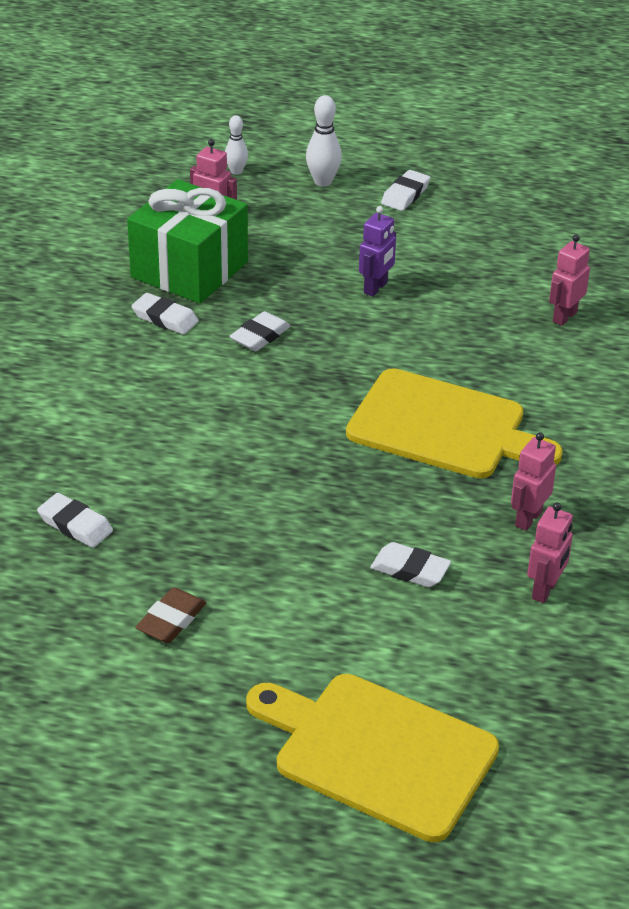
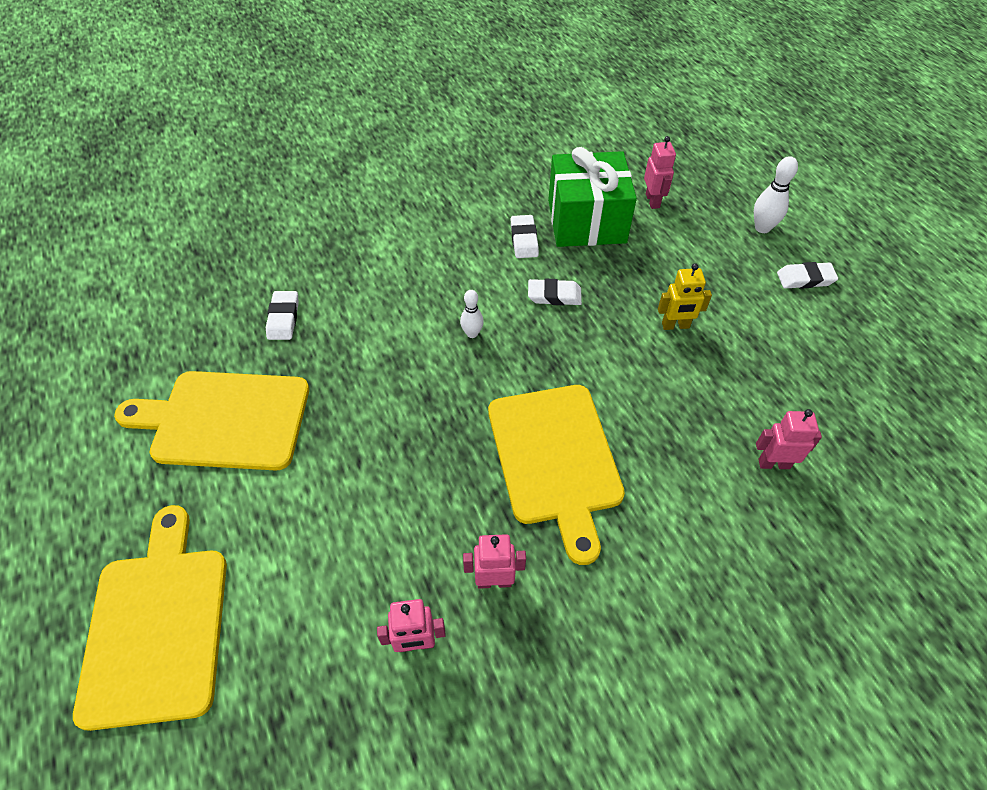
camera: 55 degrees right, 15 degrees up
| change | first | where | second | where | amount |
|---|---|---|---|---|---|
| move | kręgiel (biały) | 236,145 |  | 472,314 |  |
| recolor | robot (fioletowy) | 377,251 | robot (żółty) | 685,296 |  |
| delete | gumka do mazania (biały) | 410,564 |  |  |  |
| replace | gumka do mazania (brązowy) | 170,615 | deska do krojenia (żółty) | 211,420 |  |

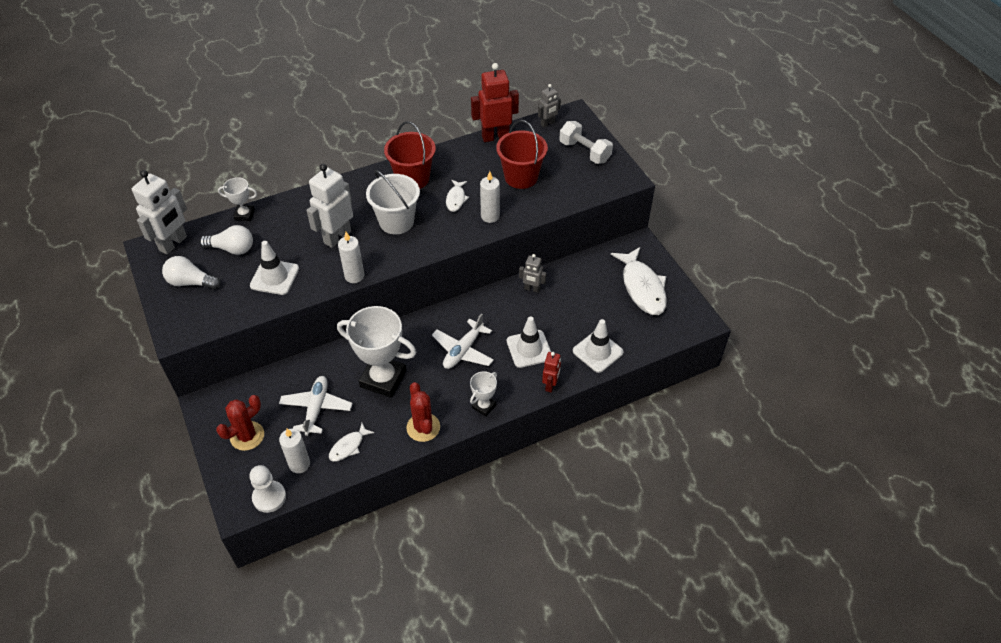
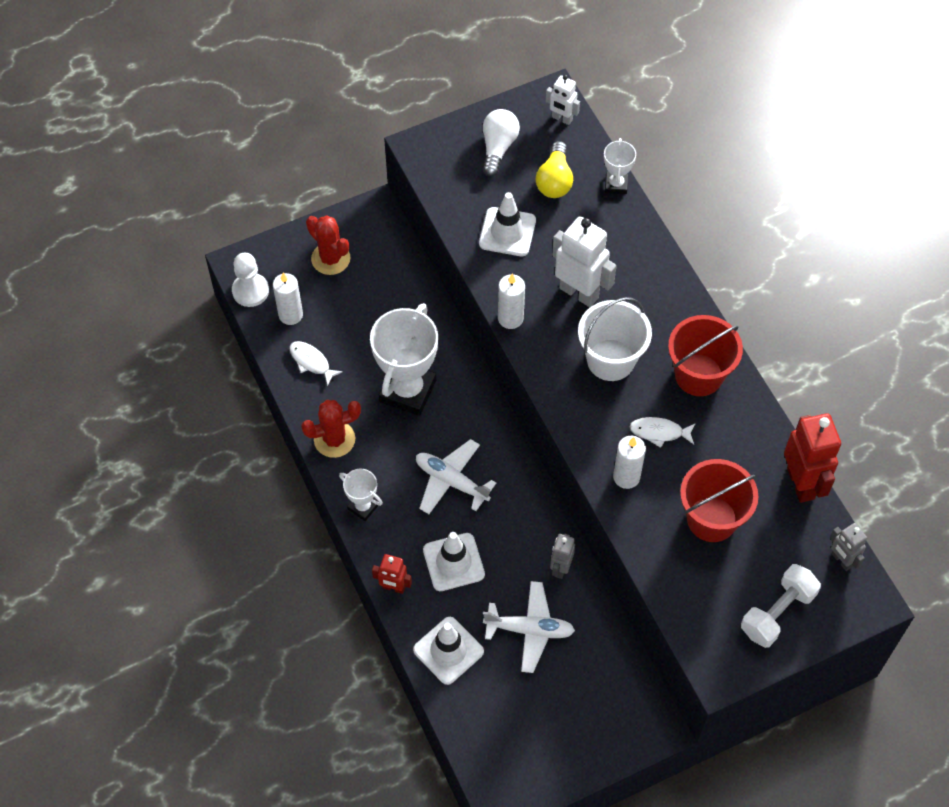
camera: 90 degrees right, 10 degrees up
| change | first | where | second | where | amount |
|---|---|---|---|---|---|
| resize | robot (biały) | 159,212 |  | 563,100 | x0.55 |
| recolor | żarówka (biały) | 226,240 | żarówka (żółty) | 554,169 |  |
| delete | ryba (biały) | 639,281 |  |  |  |
| move | samolot (biały) | 316,406 |  | 529,627 |  |

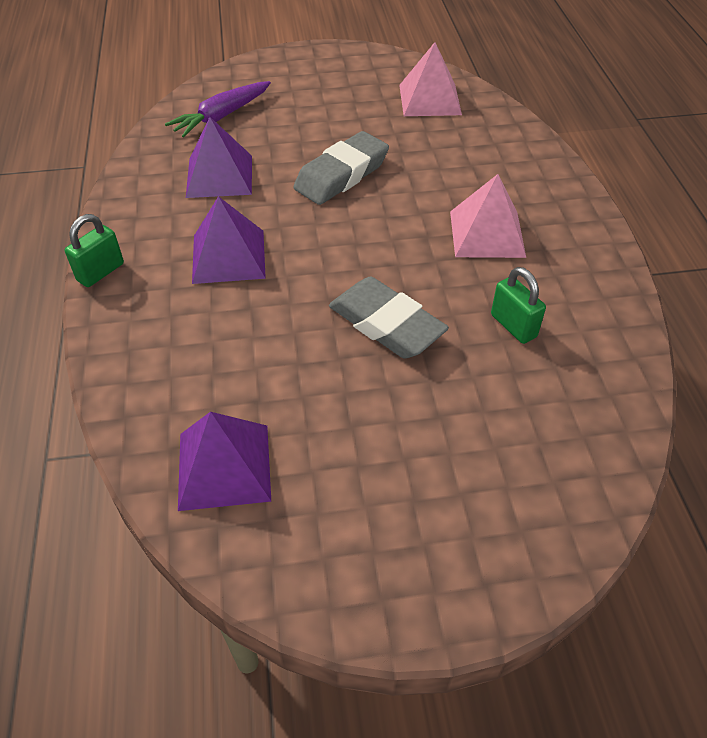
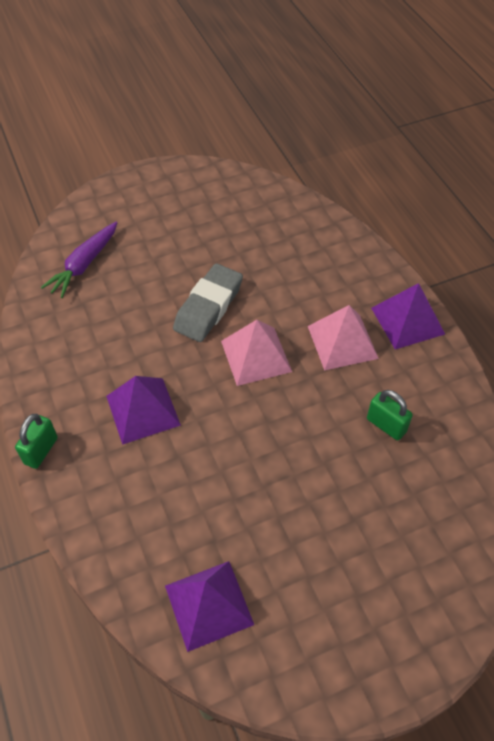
camera: 15 degrees left, 5 degrees up
| change | first | where | second | where | amount |
|---|---|---|---|---|---|
| move | piramida (różowy) | 430,79 |  | 256,353 |  |
| move | piramida (fioletowy) | 219,157 |  | 408,316 |  |
| delete | gumka do mazania (szary) | 389,317 |  |  |  |

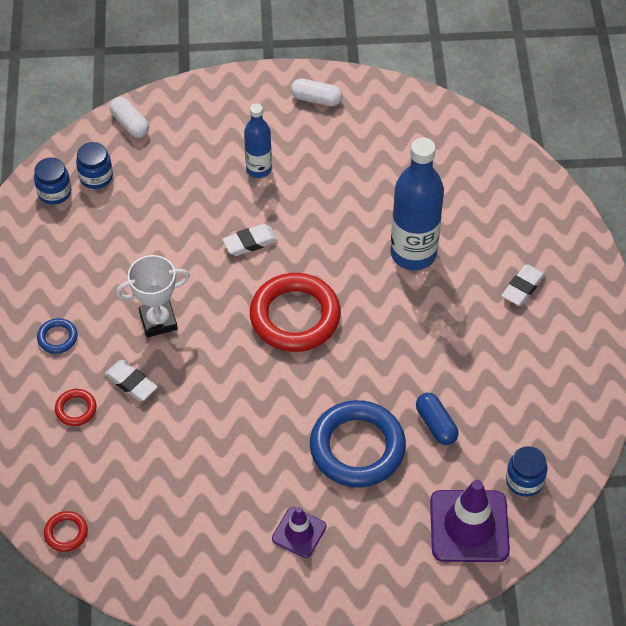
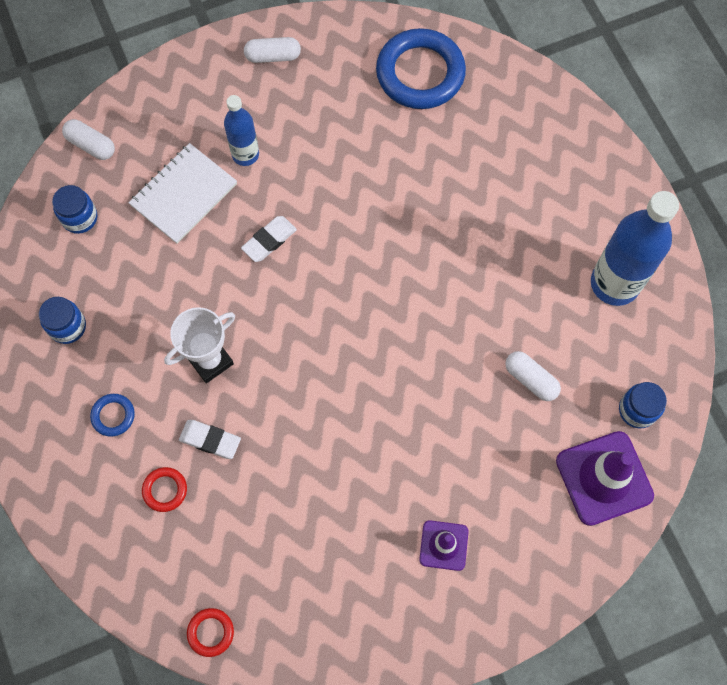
camera: 20 degrees left, 15 degrees up
| change | first | where | second | where | amount |
|---|---|---|---|---|---|
| move | butelka (niebieski) | 417,203 |  | 635,248 |  |
| move | słoik (niebieski) | 52,181 |  | 62,320 |  |
| delete | gumka do mazania (biały) | 523,285 |  |  |  |
| delete | pierścień (czerwony) | 295,312 |  |  |  |
| recolor | kapsułka (niebieski) | 437,419 | kapsułka (biały) | 533,376 |  |
| move | pierścień (niebieski) | 358,443 |  | 421,68 |  |
| insert |  |  | zeszyt (biały) | 182,193 |  |

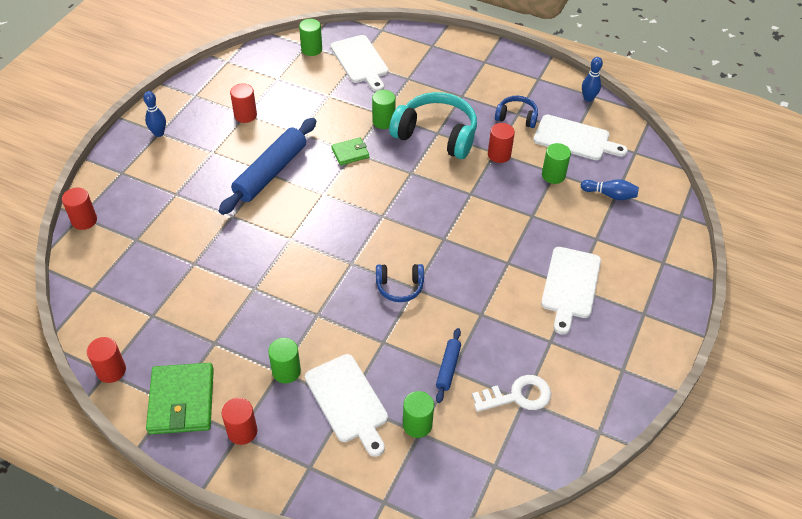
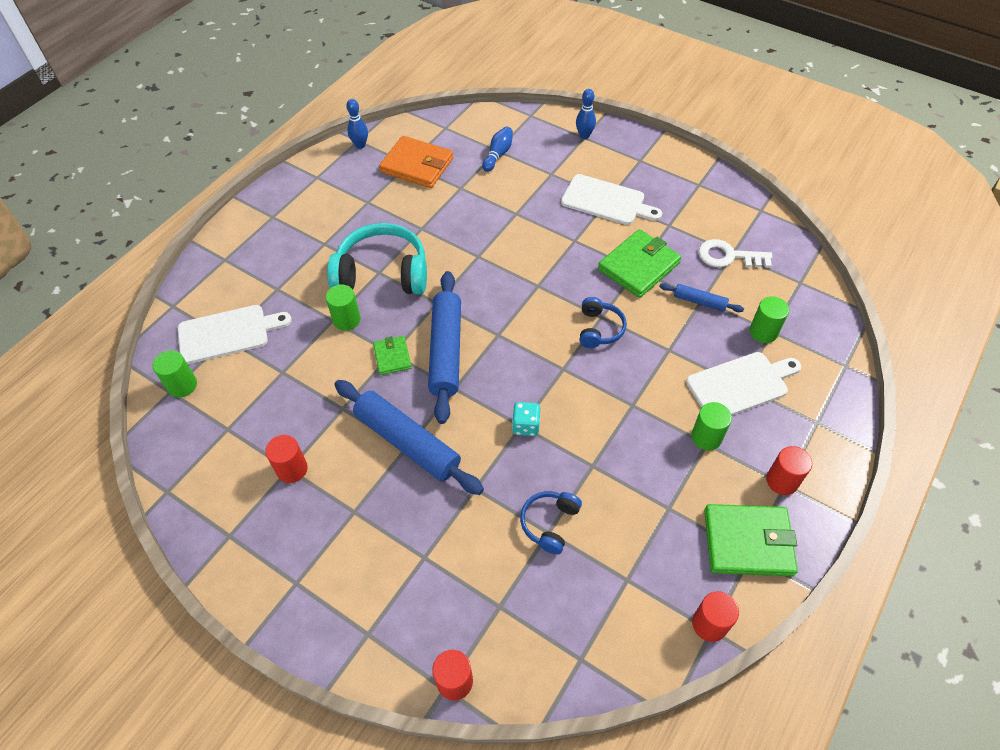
camera: 80 degrees left, 5 degrees up
| change | first | where | second | where | amount |
|---|---|---|---|---|---|
| move | kręgiel (niebieski) | 154,114 |  | 586,114 |  |
| rotate | słuchawki (turkusowy) | 433,125 |  | 377,258 | 60 degrees clockwise |
| move | słuchawki (niebieski) | 516,112 |  | 551,523 |  |
| replace | deska do krojenia (biały) | 580,137 | portfel (pomarańczowy) | 416,162 |  |
| delete | walec (czerwony) | 501,143 |  |  |  |
| delete | walec (zielony) | 556,163 |  |  |  |
| rotate | klucz (biały) | 511,393 |  | 735,253 | 75 degrees counterclockwise |
| insert |  |  | portfel (zielony) | 639,263 |  |
| insert |  |  | wałek do ciasta (niebieski) | 444,347 |  |
| insert |  |  | kostka do gry (turkusowy) | 526,419 |  |

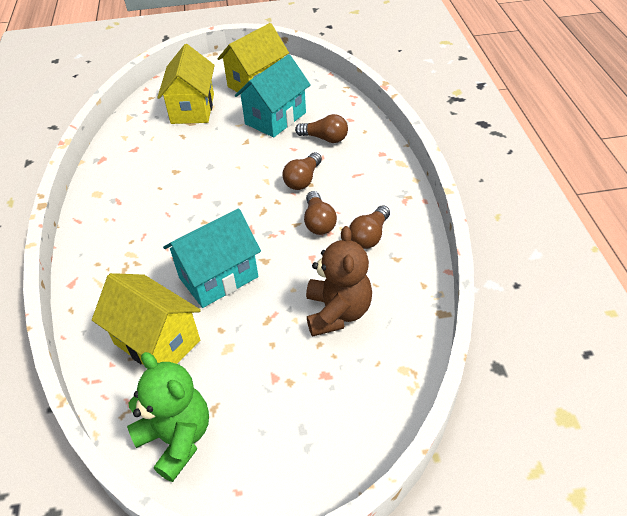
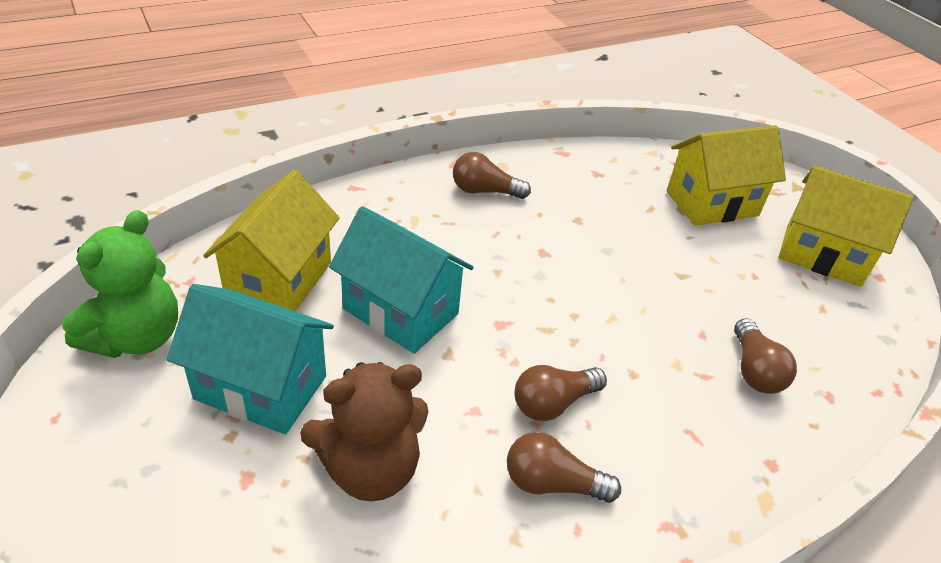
camera: 65 degrees right, 5 degrees down
| change | first | where | second | where | amount |
|---|---|---|---|---|---|
| move | domek (turkusowy) | 273,96 |  | 250,359 |  |
| move | żarówka (brązowy) | 302,171 |  | 492,175 |  |

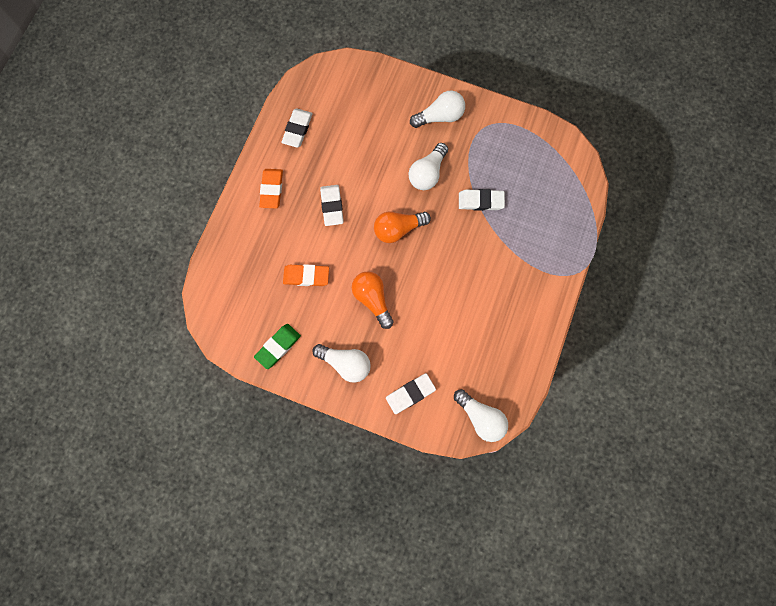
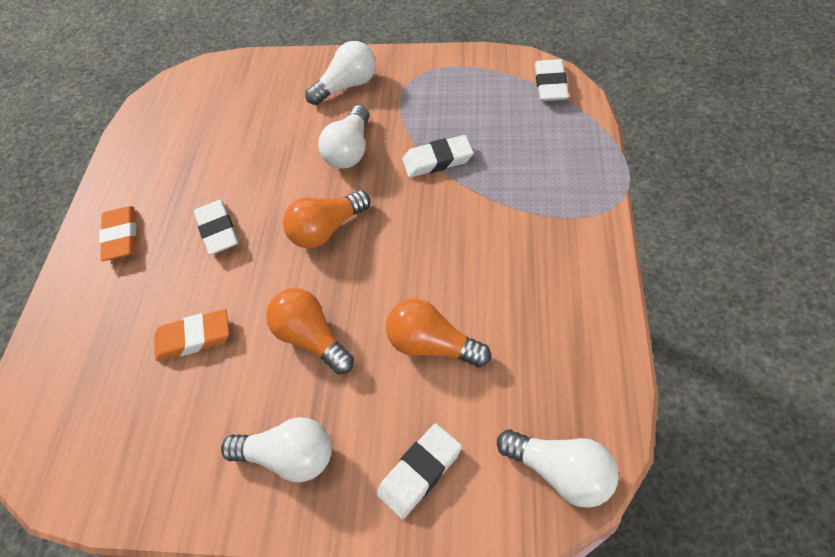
camera: 10 degrees left, 20 degrees down
| change | first | where | second | where | amount |
|---|---|---|---|---|---|
| move | gumka do mazania (biały) | 297,128 |  | 552,80 |  |
| delete | gumka do mazania (zielony) | 277,346 |  |  |  |
| insert |  |  | żarówka (pomarańczowy) | 438,333 |  |

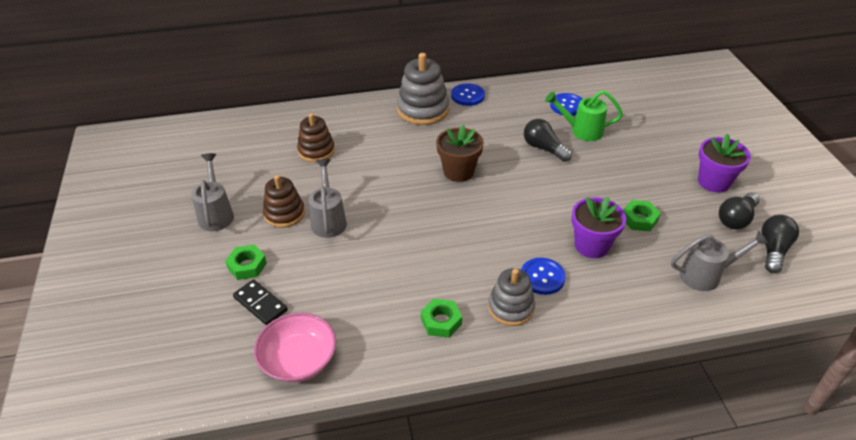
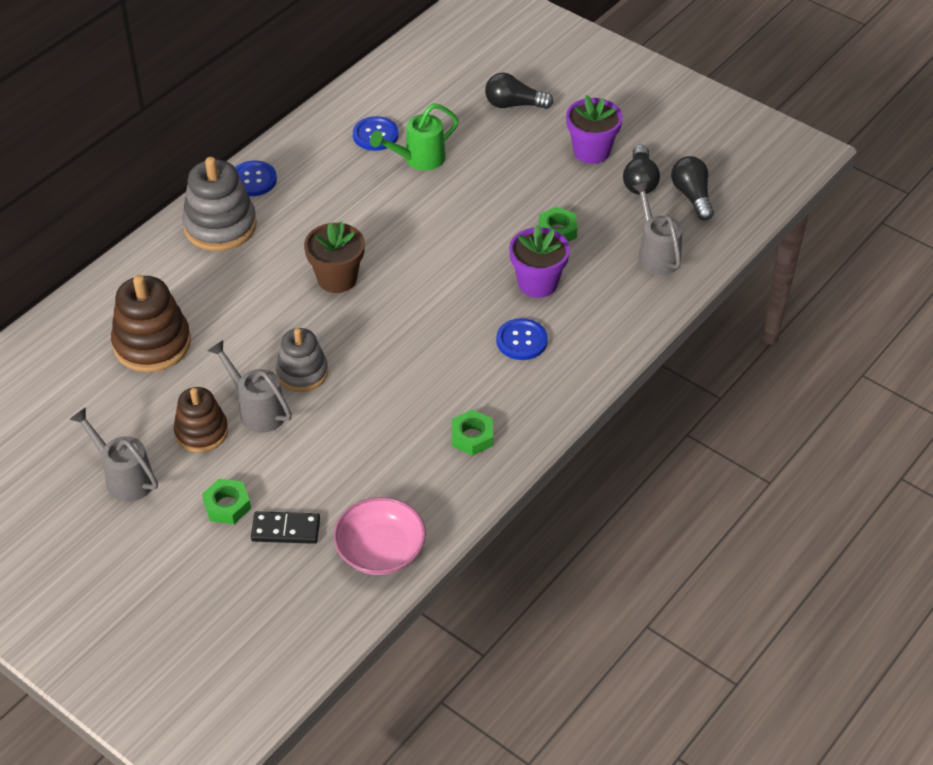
camera: 40 degrees left, 5 degrees up
| change | first | where | second | where | amount |
|---|---|---|---|---|---|
| resize | zabawka nakładanka (brązowy) | 316,137 |  | 151,323 | x1.52 |
| move | żarówka (czarny) | 548,140 |  | 519,91 |  |
| rotate | konewka (szary) | 720,261 |  | 657,228 | 60 degrees counterclockwise |
| move | zabawka nakładanka (szary) | 511,297 |  | 302,360 |  |

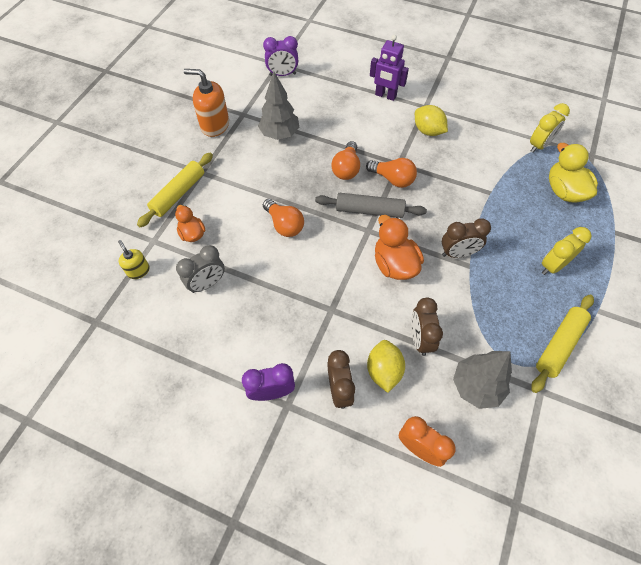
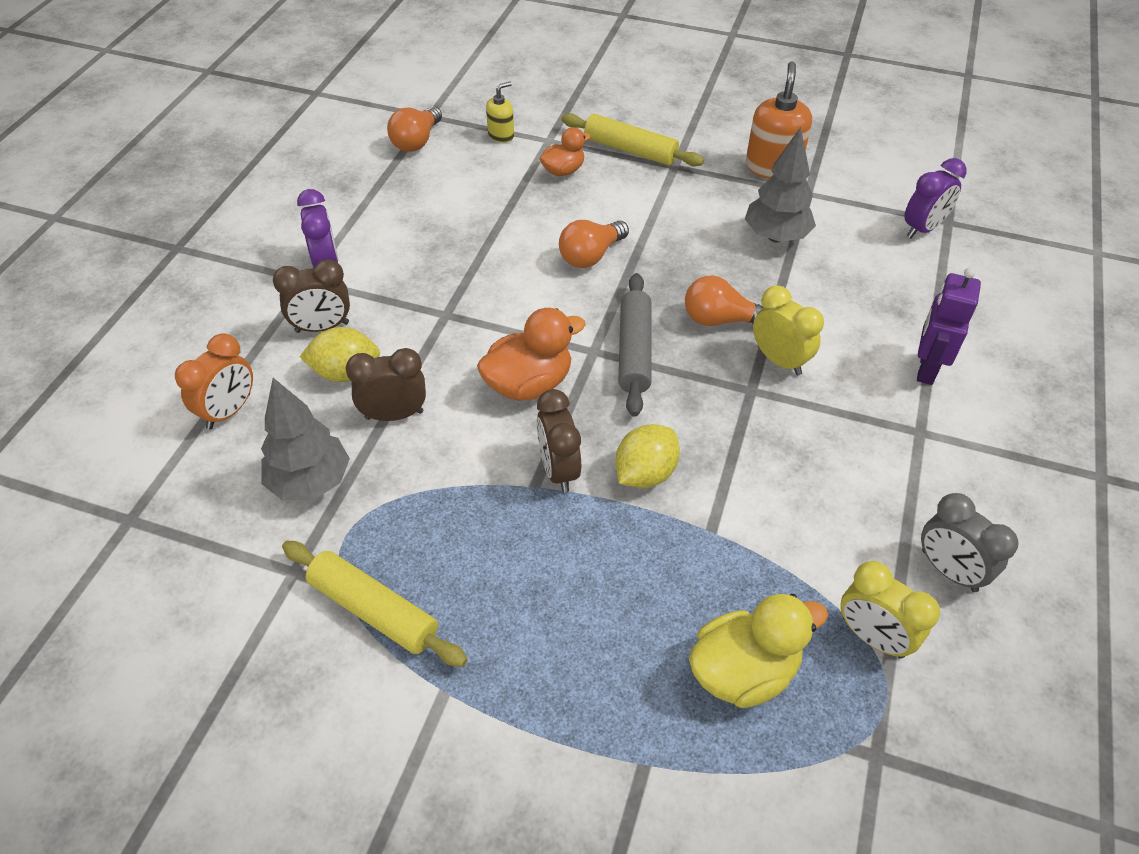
camera: 85 degrees right, 10 degrees down
| change | first | where | second | where | amount |
|---|---|---|---|---|---|
| rotate | budzik (fioletowy) | 280,56 |  | 935,198 | 120 degrees counterclockwise |
| move | cytryna (żółty) | 431,120 |  | 647,456 |  |
| move | żarówka (pomarańczowy) | 391,173 |  | 414,129 |  |
| move | budzik (żółty) | 567,251 |  | 788,330 |  |
| move | budzik (szary) | 200,269 |  | 970,542 |  |

